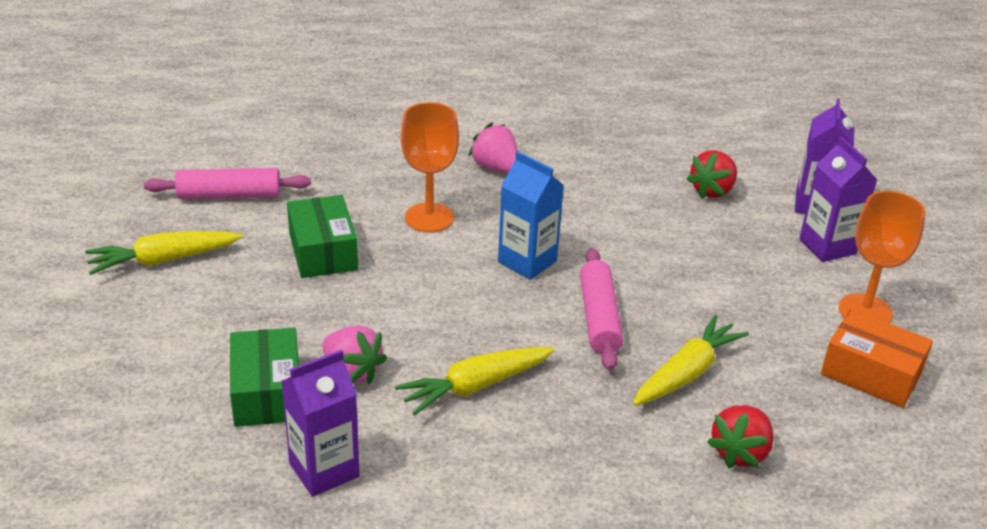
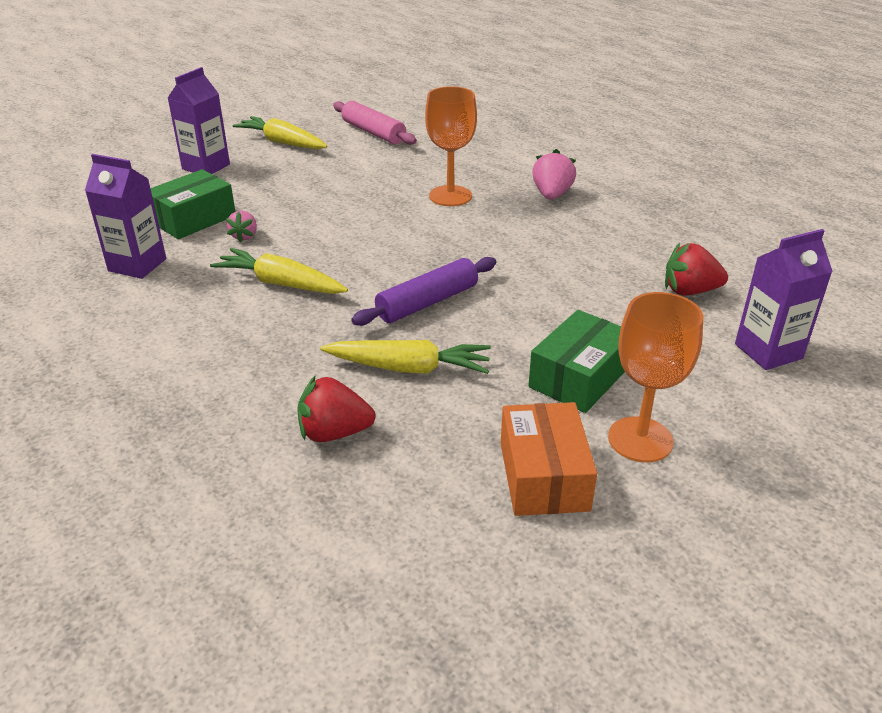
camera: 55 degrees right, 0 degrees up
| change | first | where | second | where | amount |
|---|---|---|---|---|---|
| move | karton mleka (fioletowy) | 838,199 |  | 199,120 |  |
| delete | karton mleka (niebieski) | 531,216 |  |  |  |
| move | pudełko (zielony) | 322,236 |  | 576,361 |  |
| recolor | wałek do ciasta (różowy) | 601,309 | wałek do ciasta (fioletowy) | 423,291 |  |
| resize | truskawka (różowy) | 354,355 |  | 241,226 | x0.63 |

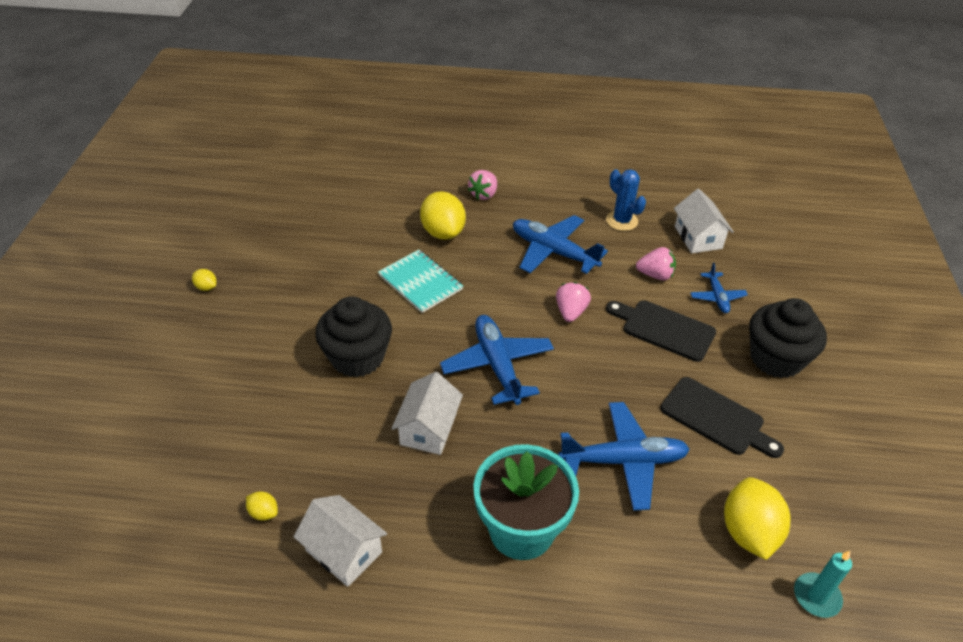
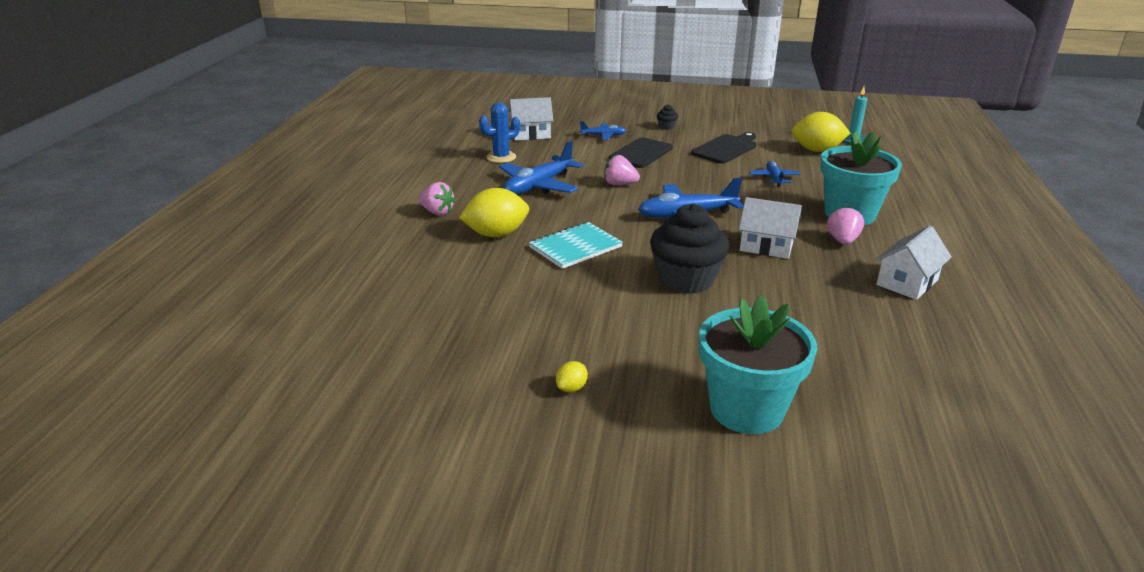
camera: 85 degrees left, 15 degrees down
| change | first | where | second | where | amount |
|---|---|---|---|---|---|
| move | truskawka (różowy) | 656,263 |  | 845,225 |  |
| resize | muffinka (czarny) | 788,338 |  | 667,117 | x0.41 |
| resize | samolot (niebieski) | 624,456 |  | 775,174 | x0.54 |
| delete | cytryna (żółty) | 262,506 |  |  |  |
| insert |  |  | doniczka (turkusowy) | 758,364 |  |

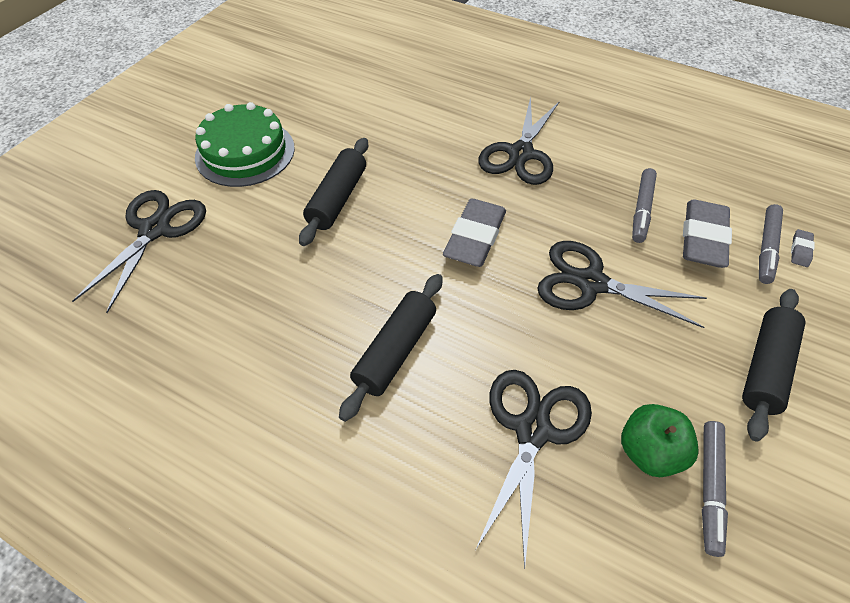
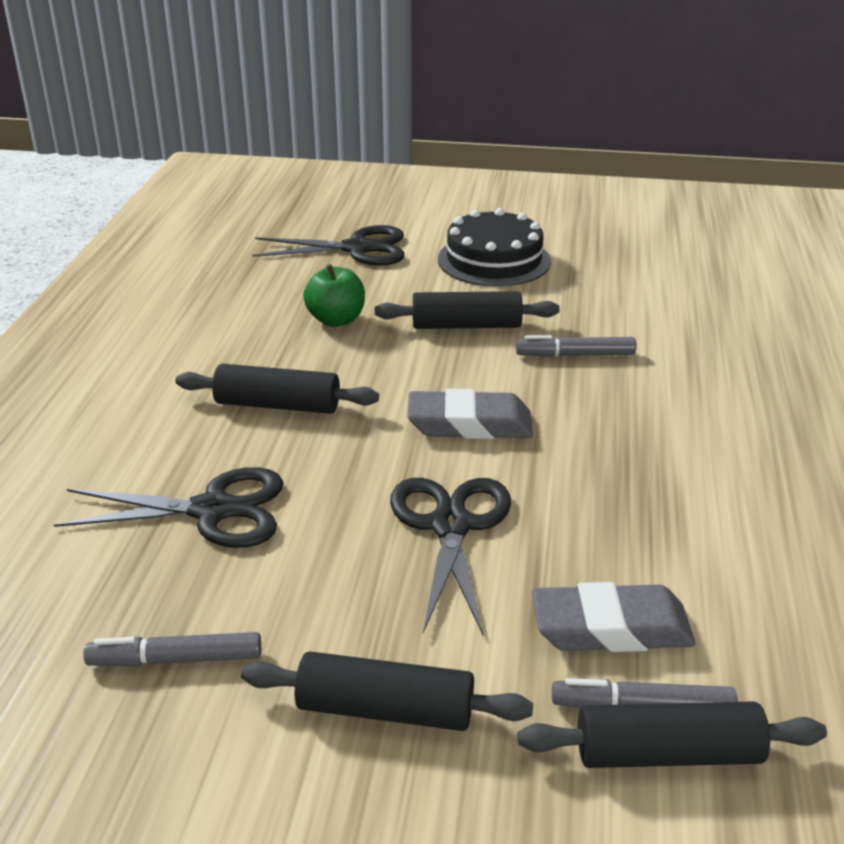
camera: 70 degrees right, 20 degrees down
| change | first | where | second | where | amount |
|---|---|---|---|---|---|
| delete | nożyczki (czarny) | 519,141 |  |  |  |
| recolor | tort (zielony) | 245,144 | tort (czarny) | 494,247 |  |
| move | flamaster (szary) | 644,205 |  | 576,346 |  |
| replace | gumka do mazania (szary) | 803,248 | wałek do ciasta (czarny) | 672,734 |  |
| move | jabłko (zielony) | 660,440 |  | 334,295 |  |

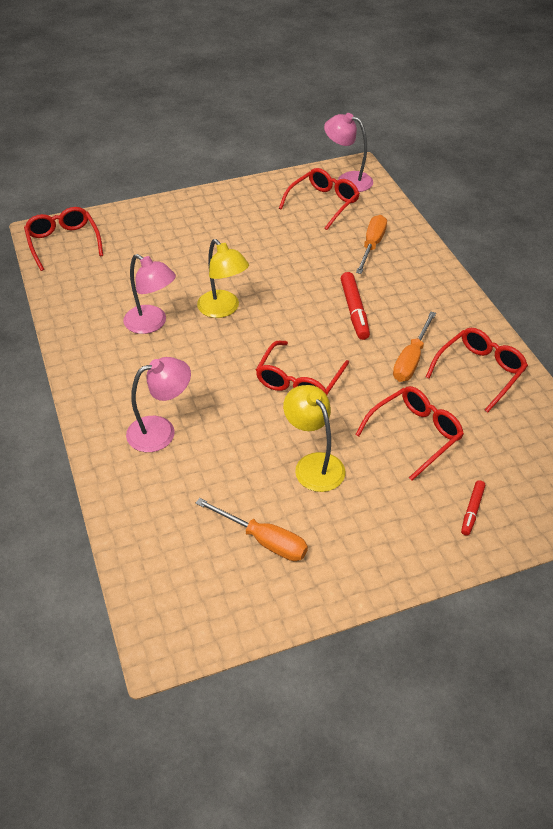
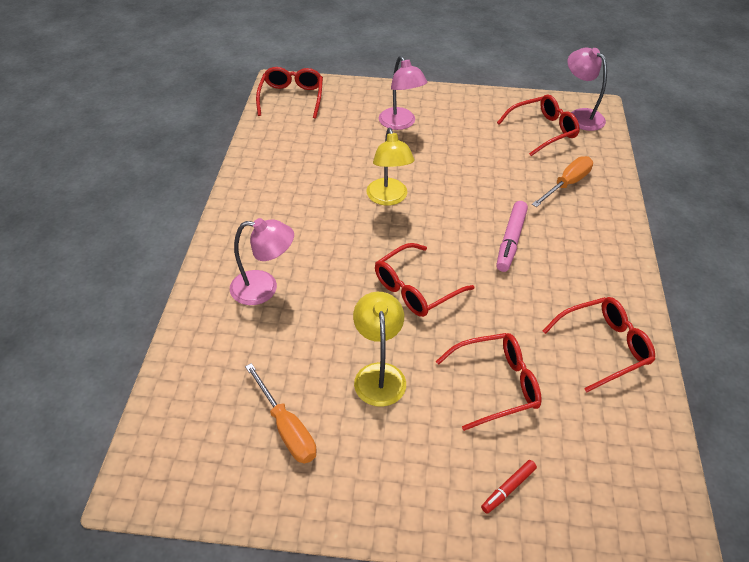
camera: 25 degrees right, 0 degrees up
| change | first | where | second | where | amount |
|---|---|---|---|---|---|
| move | lampka (różowy) | 149,294 |  | 403,93 |  |
| recolor | flamaster (czerwony) | 355,306 | flamaster (różowy) | 512,236 |  |
| delete | śrubokręt (pomarańczowy) | 414,346 |  |  |  |

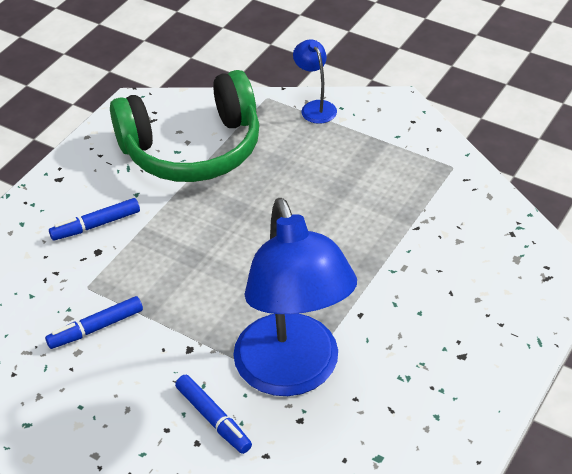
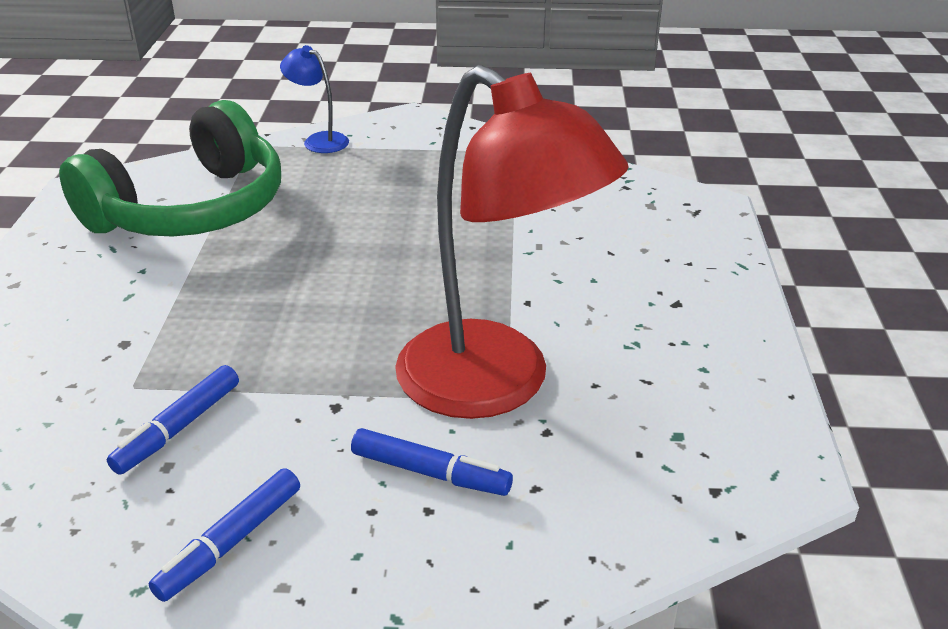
camera: 30 degrees left, 10 degrees down
| change | first | where | second | where | amount |
|---|---|---|---|---|---|
| move | flamaster (niebieski) | 94,219 |  | 224,535 |  |
| recolor | lampka (niebieski) | 295,297 | lampka (czerwony) | 512,242 |  |

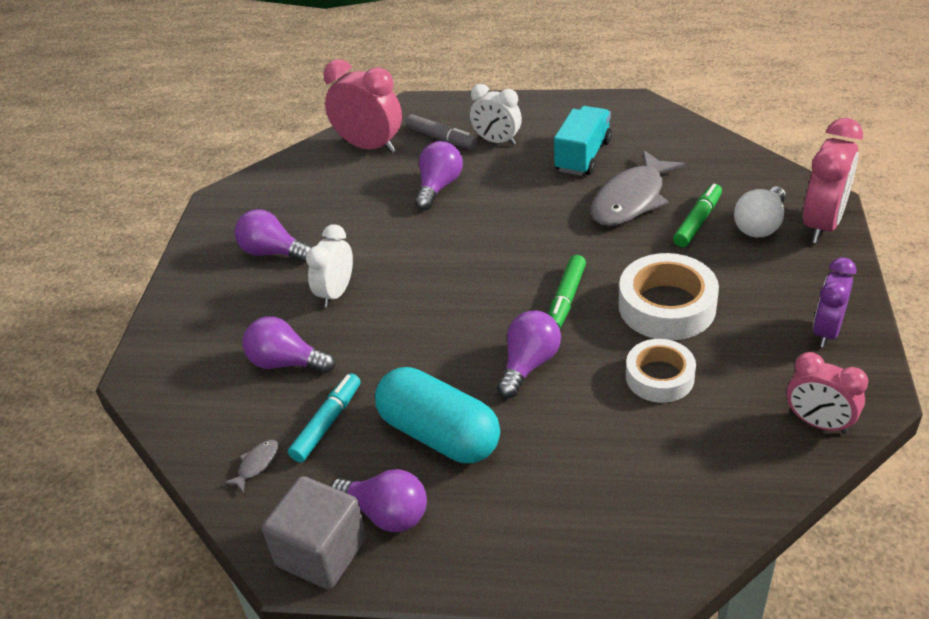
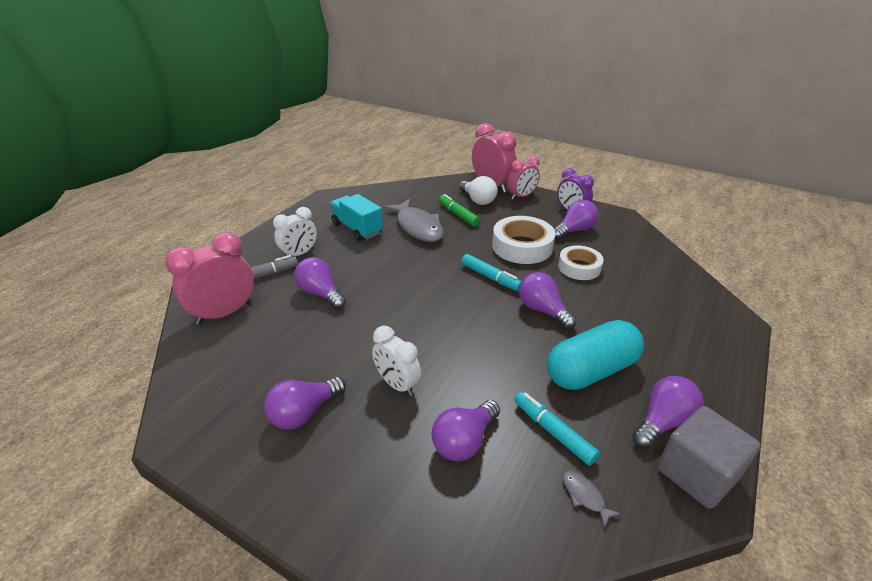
camera: 70 degrees left, 5 degrees down
| change | first | where | second | where | amount |
|---|---|---|---|---|---|
| recolor | flamaster (zielony) | 567,292 | flamaster (turkusowy) | 491,272 |  |
| move | budzik (różowy) | 827,393 |  | 523,177 |  |
| insert |  |  | żarówka (fioletowy) | 576,220 |  |

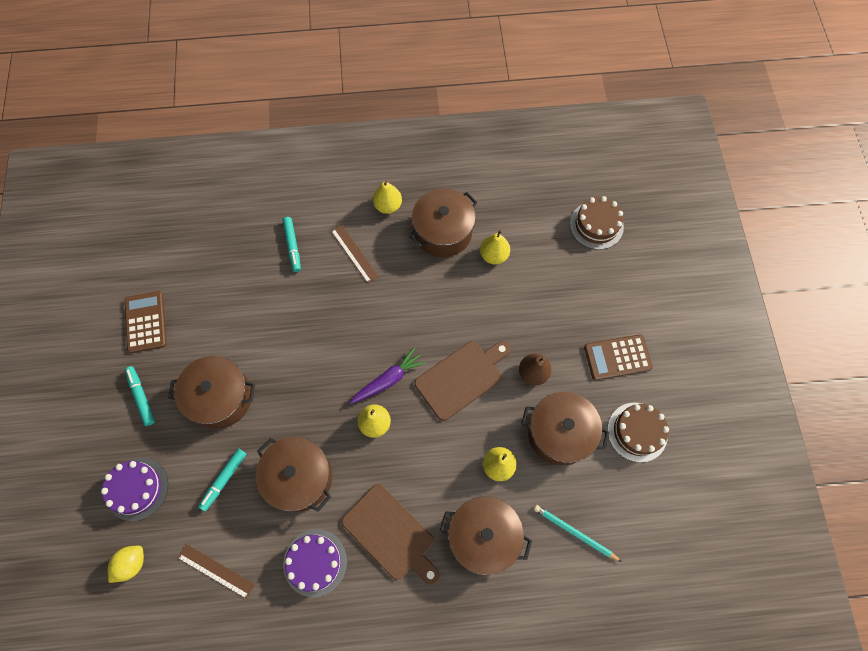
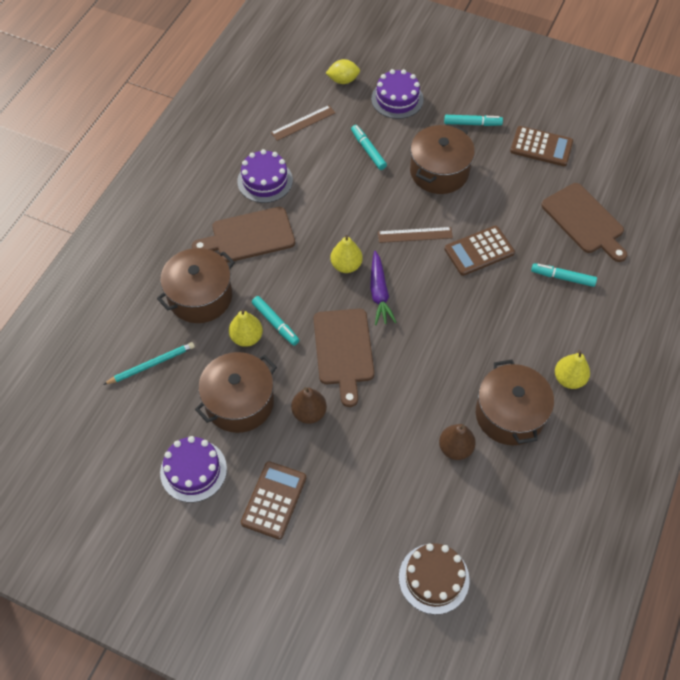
camera: 120 degrees right, 10 degrees down
| change | first | where | second | where | amount |
|---|---|---|---|---|---|
| move | linijka (brązowy) | 355,253 |  | 415,235 |  |
| recolor | gruszka (żółty) | 495,247 | gruszka (brązowy) | 457,442 |  |
| recolor | tort (brązowy) | 638,432 | tort (fioletowy) | 193,469 |  |
| delete | garnek (brązowy) | 294,474 |  |  |  |
| rotate | cytryna (żółty) | 126,564 |  | 343,71 | 75 degrees counterclockwise |
| insert |  |  | deska do krojenia (brązowy) | 584,222 |  |
| insert |  |  | kalkulator (brązowy) | 479,251 |  |
| insert |  |  | flamaster (turkusowy) | 275,321 |  |

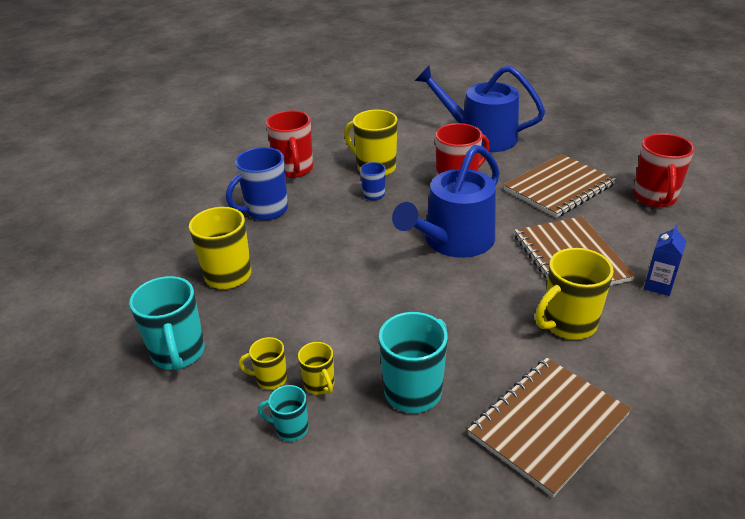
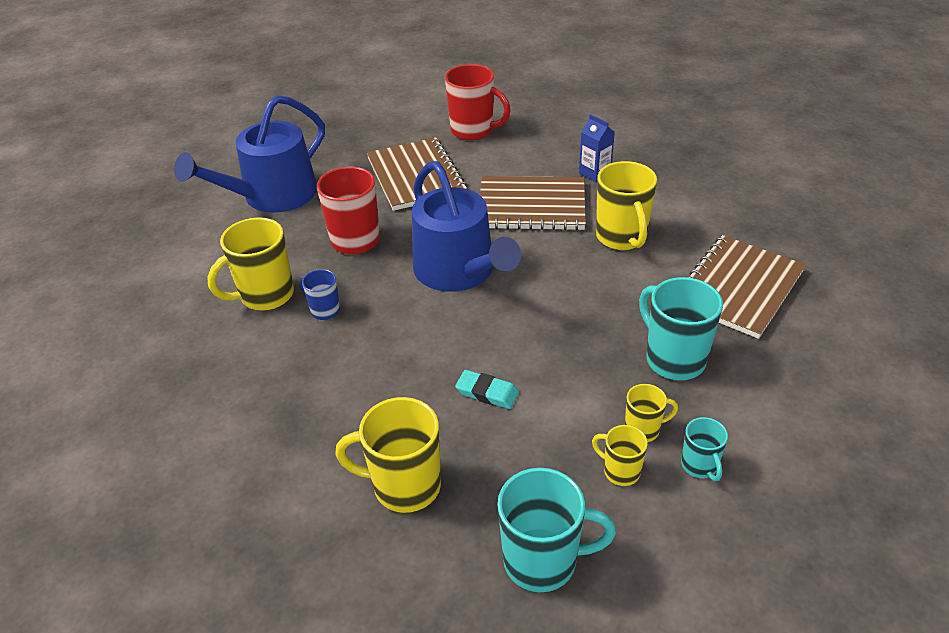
camera: 70 degrees left, 5 degrees up
| change | first | where | second | where | amount |
|---|---|---|---|---|---|
| delete | kubek (czerwony) | 289,144 |  |  |  |
| delete | kubek (niebieski) | 257,183 |  |  |  |
| rotate | kubek (żółty) | 263,363 |  | 620,455 | 105 degrees clockwise |
| rotate | zeszyt (brązowy) | 549,427 |  | 746,287 | 60 degrees clockwise |
| rotate | kubek (turkusowy) | 283,413 |  | 704,449 | 45 degrees counterclockwise |
| insert |  |  | gumka do mazania (turkusowy) | 487,389 |  |

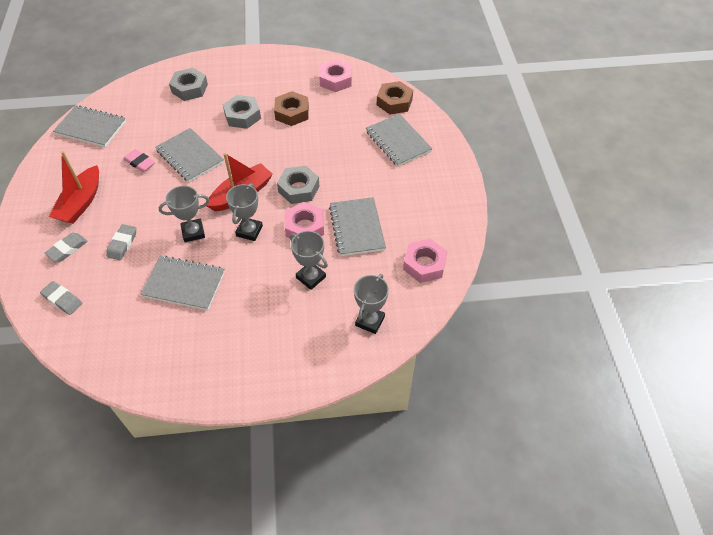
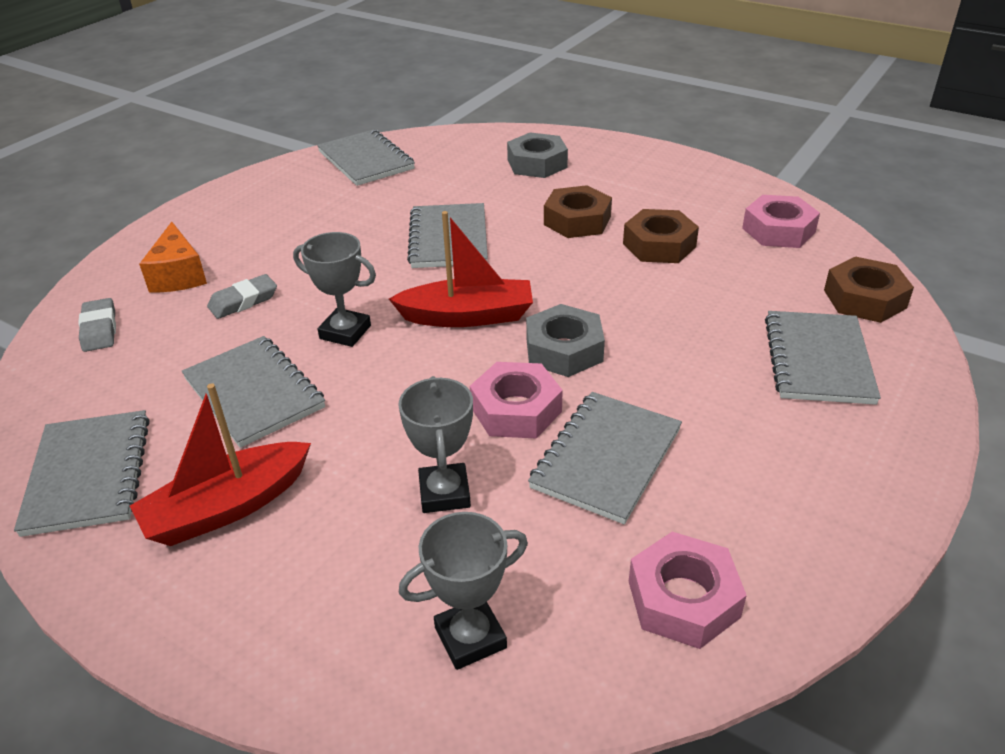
camera: 40 degrees right, 15 degrees down
| change | first | where | second | where | amount |
|---|---|---|---|---|---|
| recolor | nakrętka (szary) | 242,112 | nakrętka (brązowy) | 578,211 |  |
| delete | gumka do mazania (różowy) | 139,160 |  |  |  |
| move | łódka (czerwony) | 74,187 |  | 220,464 |  |
| delete | puchar (szary) | 244,212 |  |  |  |
| replace | gumka do mazania (szary) | 66,247 | ser (pomarańczowy) | 173,257 |  |
| insert |  |  | zeszyt (szary) | 82,473 |  |

